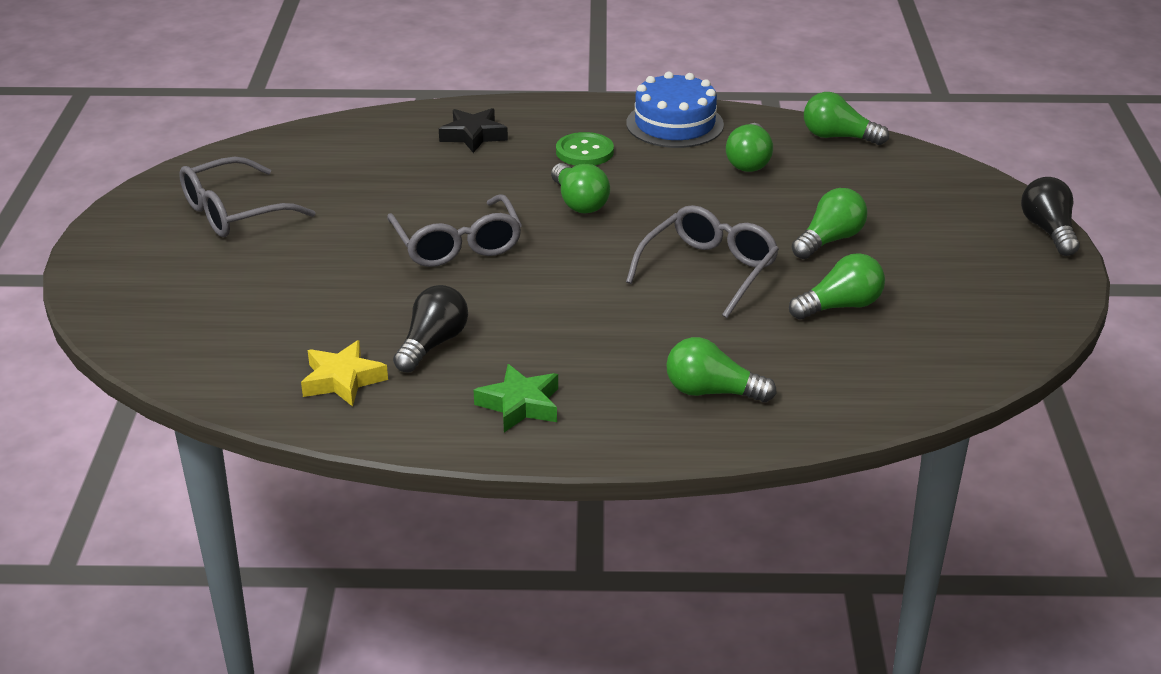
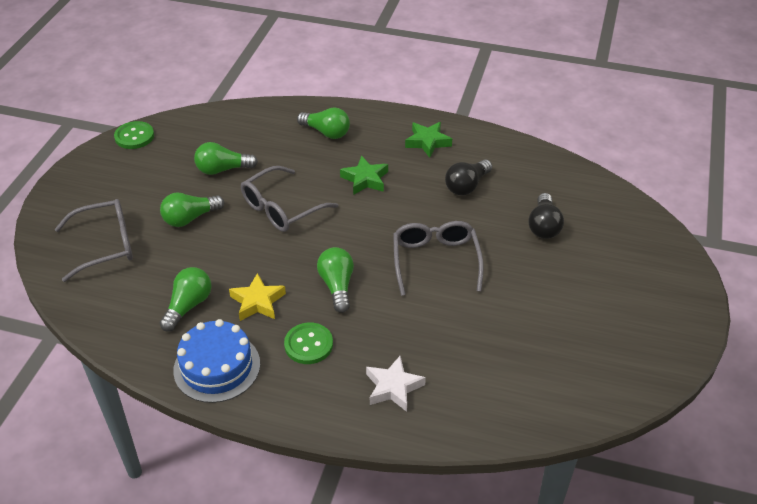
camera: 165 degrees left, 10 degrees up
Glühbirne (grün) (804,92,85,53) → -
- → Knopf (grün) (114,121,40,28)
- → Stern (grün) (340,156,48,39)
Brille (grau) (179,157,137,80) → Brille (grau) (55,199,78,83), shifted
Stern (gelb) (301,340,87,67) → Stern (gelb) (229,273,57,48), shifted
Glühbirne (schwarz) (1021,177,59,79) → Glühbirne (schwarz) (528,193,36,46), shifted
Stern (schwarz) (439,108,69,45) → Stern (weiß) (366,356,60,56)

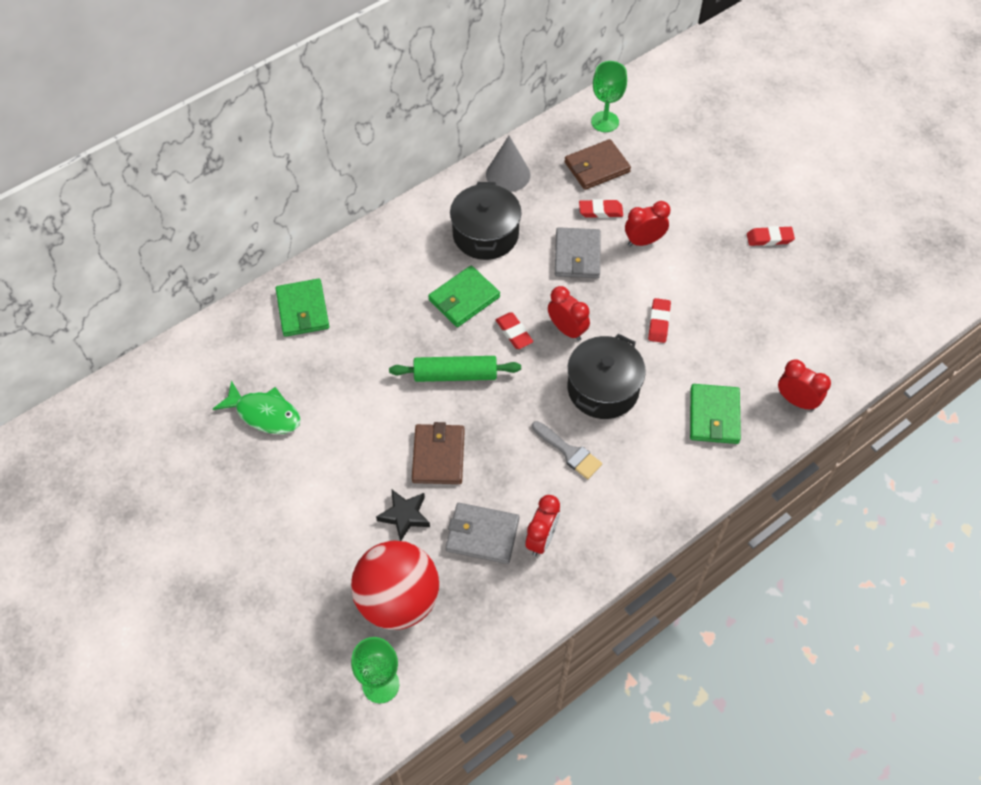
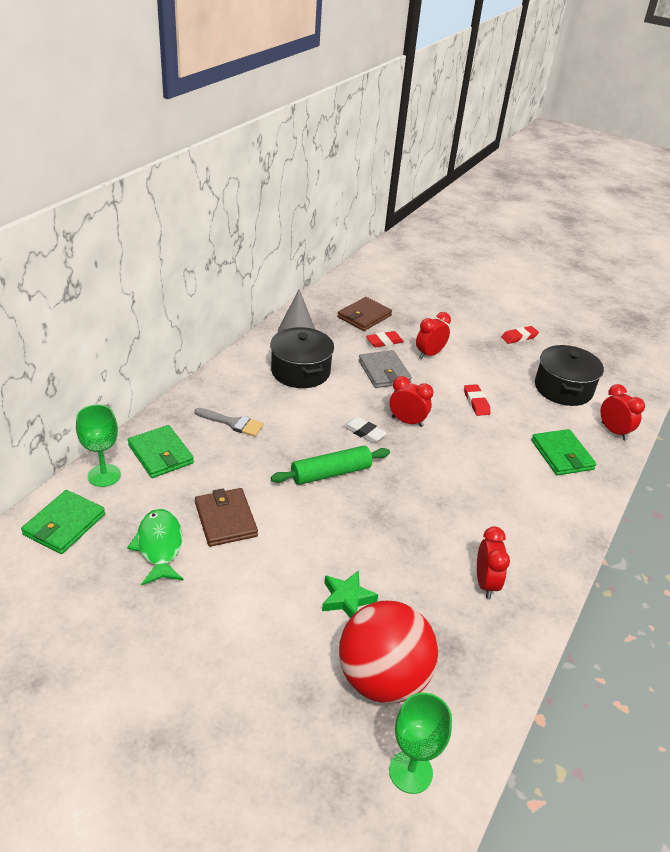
camera: 25 degrees left, 20 degrees down
Geldbörse (grau) (446,503,73,61) → -
Geldbörse (braun) (412,422,53,62) → Geldbörse (braun) (195,488,63,59), shifted
Geldbörse (grün) (428,265,72,62) → Geldbörse (grün) (21,490,84,64), shifted
Pinsel (grau) (532,421,70,58) → Pinsel (grau) (194,408,70,28), shifted
Kochtopf (schwarz) (568,334,78,85) → Kochtopf (schwarz) (535,345,69,61), shifted
Kelch (grün) (591,61,36,71) → Kelch (grün) (76,404,45,83), shifted
Stern (schwarz) (376,490,54,51) → Stern (grün) (322,570,56,48)
Radiergummi (rot) (495,312,38,37) → Radiergummi (weiß) (343,417,44,26)
Fisch (grün) (213,380,88,54) → Fisch (grün) (127,509,57,76), 105 degrees counterclockwise
Wecker (rot) (778,359,53,52) → Wecker (rot) (600,384,45,56), 45 degrees clockwise

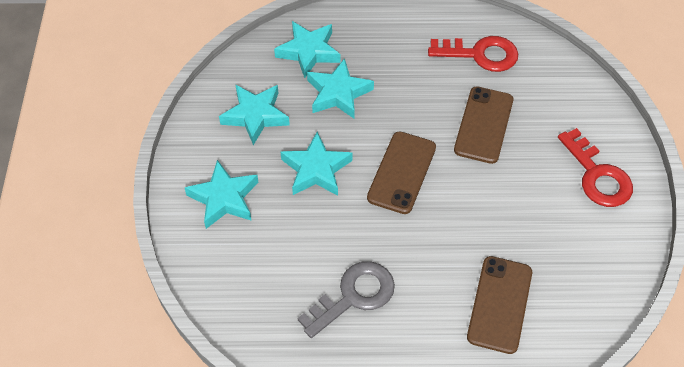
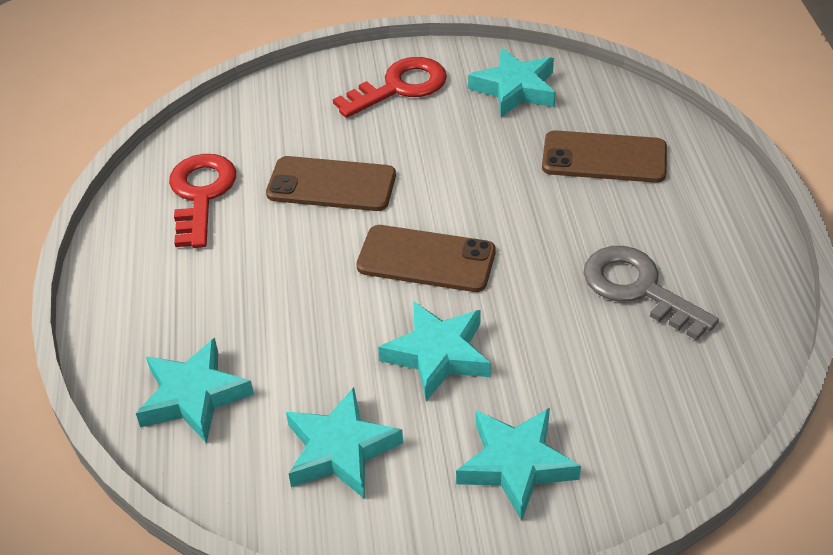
camera: 95 degrees left, 10 degrees down
Stern (türkis) (307,58,67,60) → Stern (türkis) (468,48,88,69), shifted

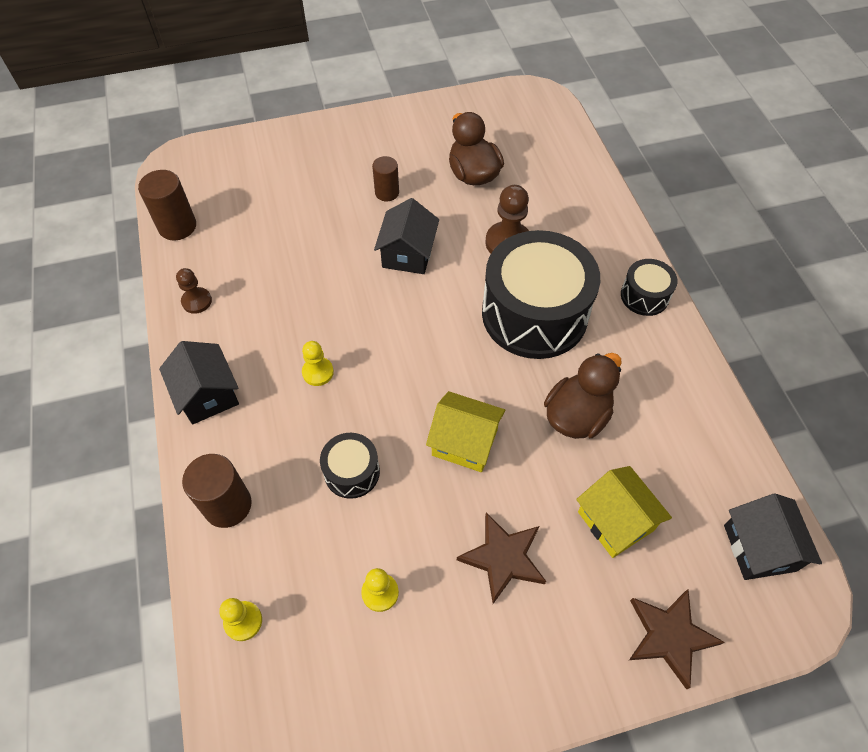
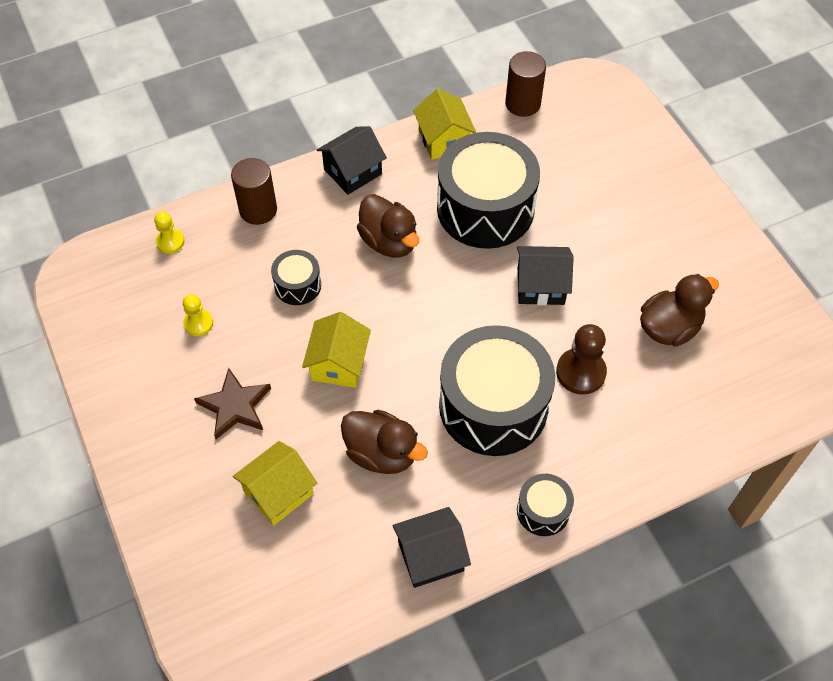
camera: 80 degrees right, 0 degrees up
Vollzylinder (braun) (372,156,27,46) → -
Stern (braun) (629,589,96,101) → -
- → Trommel (schwarz) (437,132,103,117)
Haus (schwarz) (724,493,98,87) → Haus (schwarz) (392,507,79,81), shifted
Bauer (braun) (176,268,36,46) → Haus (gelb) (413,89,63,71)
Bauer (gelb) (302,341,32,45) → Ente (braun) (357,194,62,64)

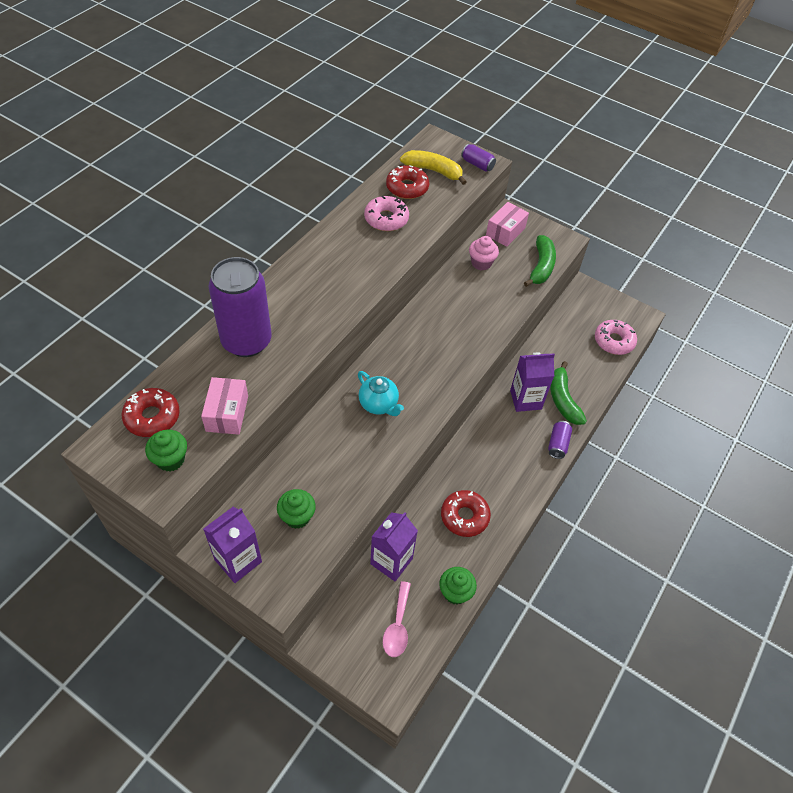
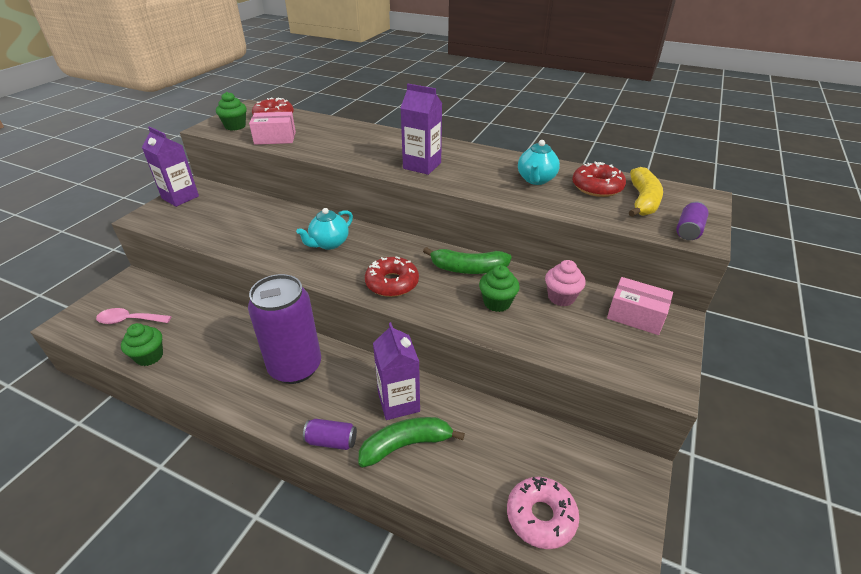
camera: 85 degrees right, 15 degrees down
Dose (lila) (209,257,63,100) → Dose (lila) (248,274,73,110), shifted
Muffin (grün) (277,489,39,40) → Muffin (grün) (479,265,41,47), shifted
Getränkekarton (lila) (370,512,48,69) → Getränkekarton (lila) (401,84,41,91), shifted
Donut (rot) (441,490,50,47) → Donut (rot) (365,256,54,41), shifted
Banane (grün) (524,235,32,52) → Banane (grün) (423,247,89,27), shifted
Donut (rosa) (364,196,45,35) → Teekanne (türkis) (518,140,42,45)

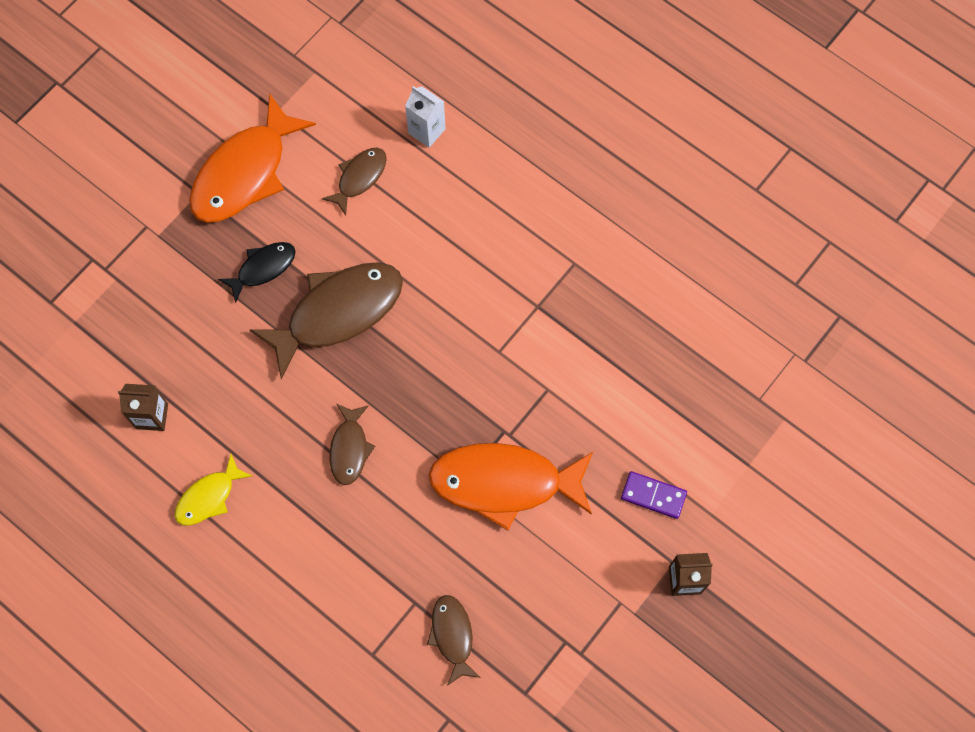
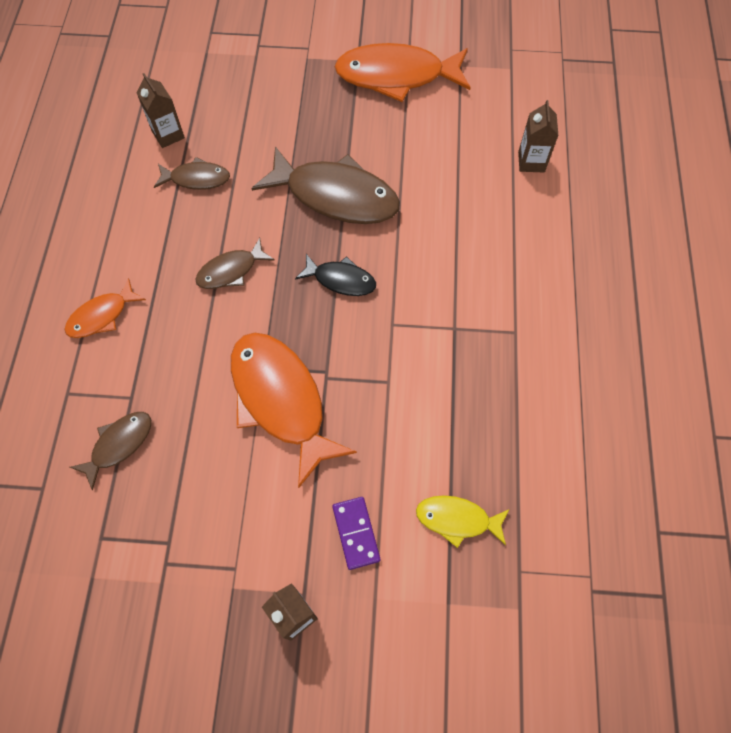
camera: 55 degrees right, 5 degrees down
- → Fisch (orange) (64,278,82,60)
Fisch (gelb) (175,454,77,72) → Fisch (gelb) (416,495,93,53), shifted
Fisch (schwarz) (218,242,78,61) → Fisch (schwarz) (295,254,81,42), shifted
Fisch (braun) (322,148,64,67) → Fisch (braun) (154,157,76,33), shifted
Getränkekarton (weiß) (405,86,41,62) → Getränkekarton (braun) (518,100,40,72)

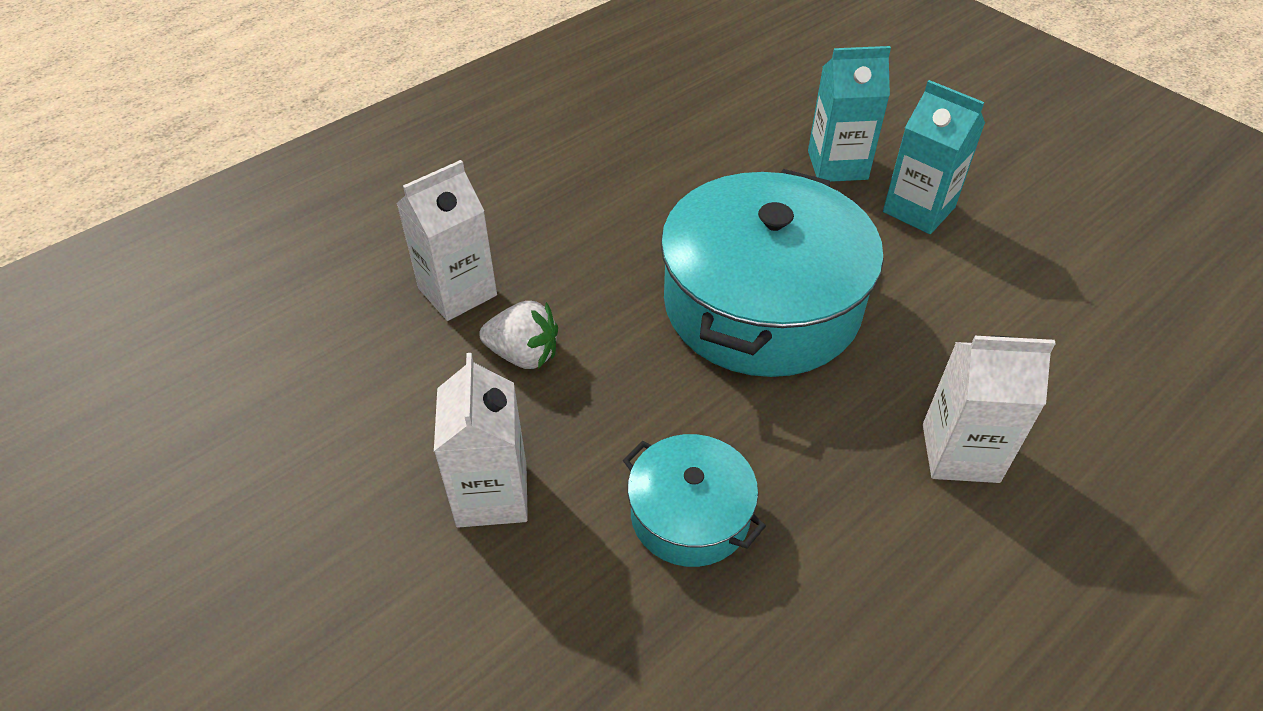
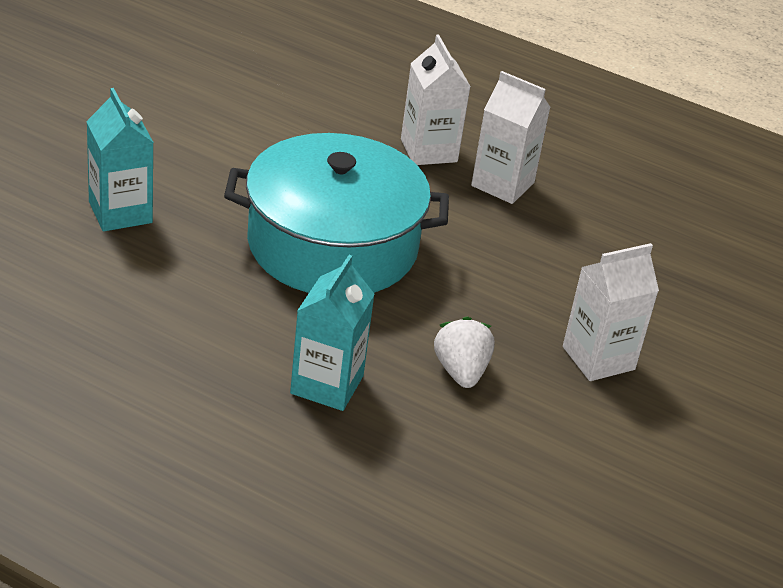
camera: 115 degrees left, 10 degrees down
Kochtopf (türkis) (623,434,143,133) → -
Getränkekarton (weiß) (396,160,101,161) → Getränkekarton (weiß) (471,71,80,133), shifted
Getränkekarton (türkis) (883,80,102,154) → Getränkekarton (türkis) (290,255,85,156), shifted

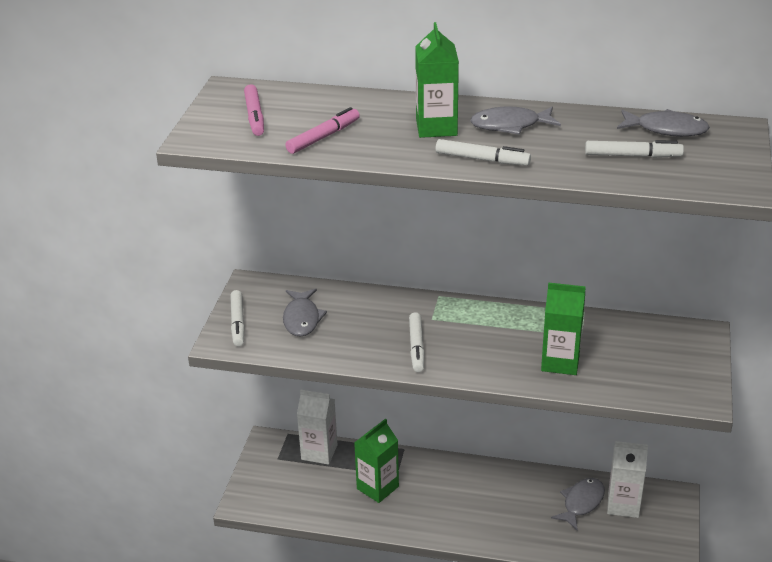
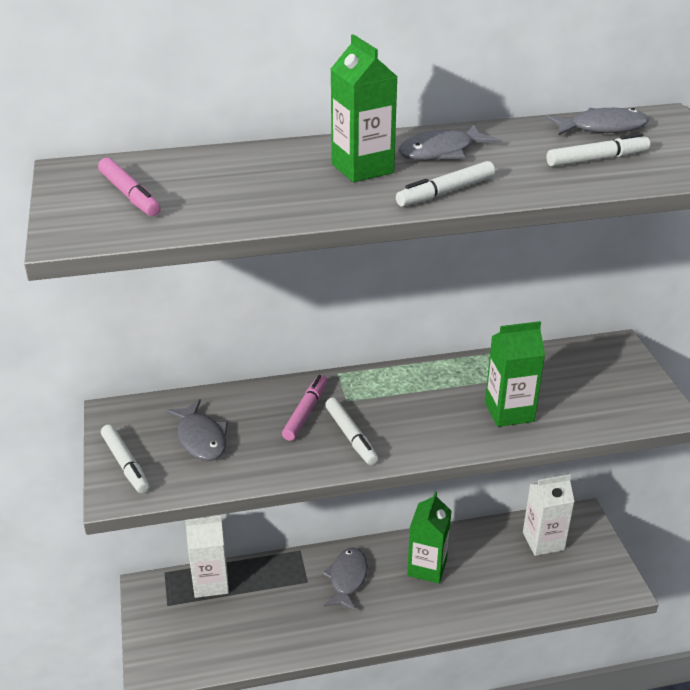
camera: 25 degrees left, 0 degrees up
Filzstift (rosa) (286,107,74,47) → Filzstift (rosa) (282,375,45,66), shifted
Getränkekarton (grün) (354,419,45,84) → Getränkekarton (grün) (407,492,44,92), shifted
Fisch (grau) (551,478,54,53) → Fisch (grau) (322,548,46,63), shifted
Filzstift (weiß) (435,139,96,27) → Filzstift (weiß) (396,161,99,46), 150 degrees clockwise

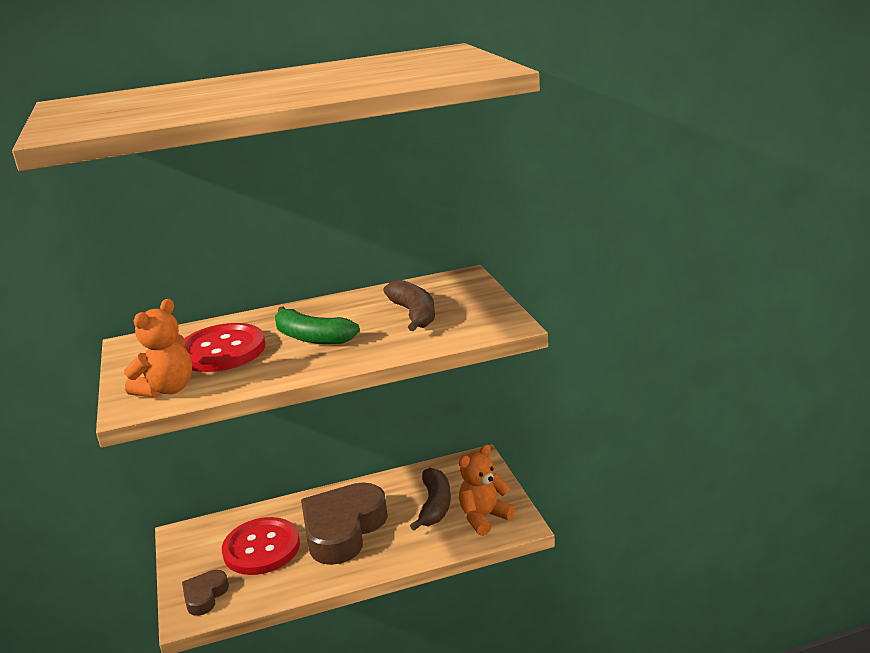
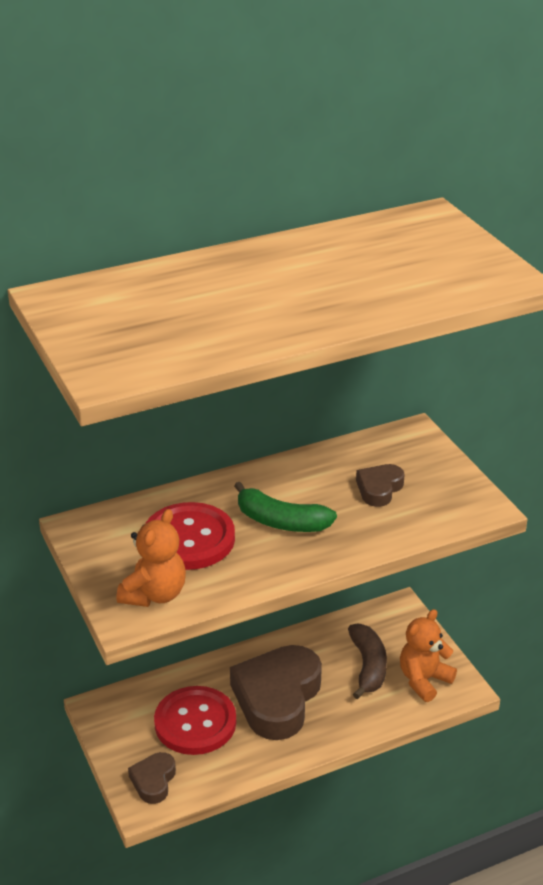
camera: 10 degrees left, 10 degrees up
Banane (braun) (383,279,52,52) → Herz (braun) (356,464,49,43)

